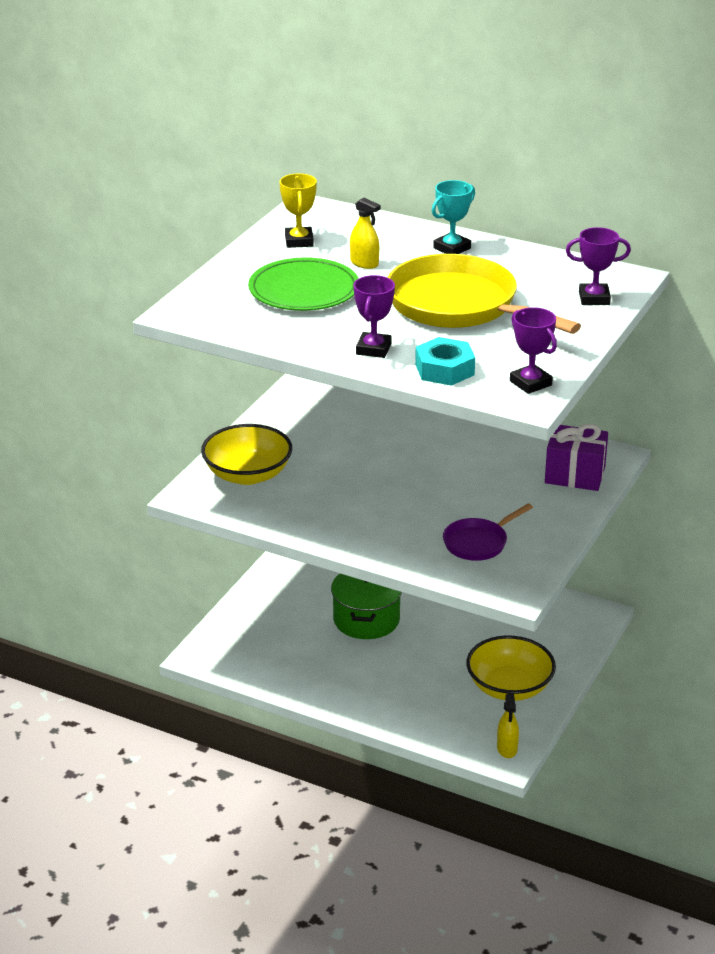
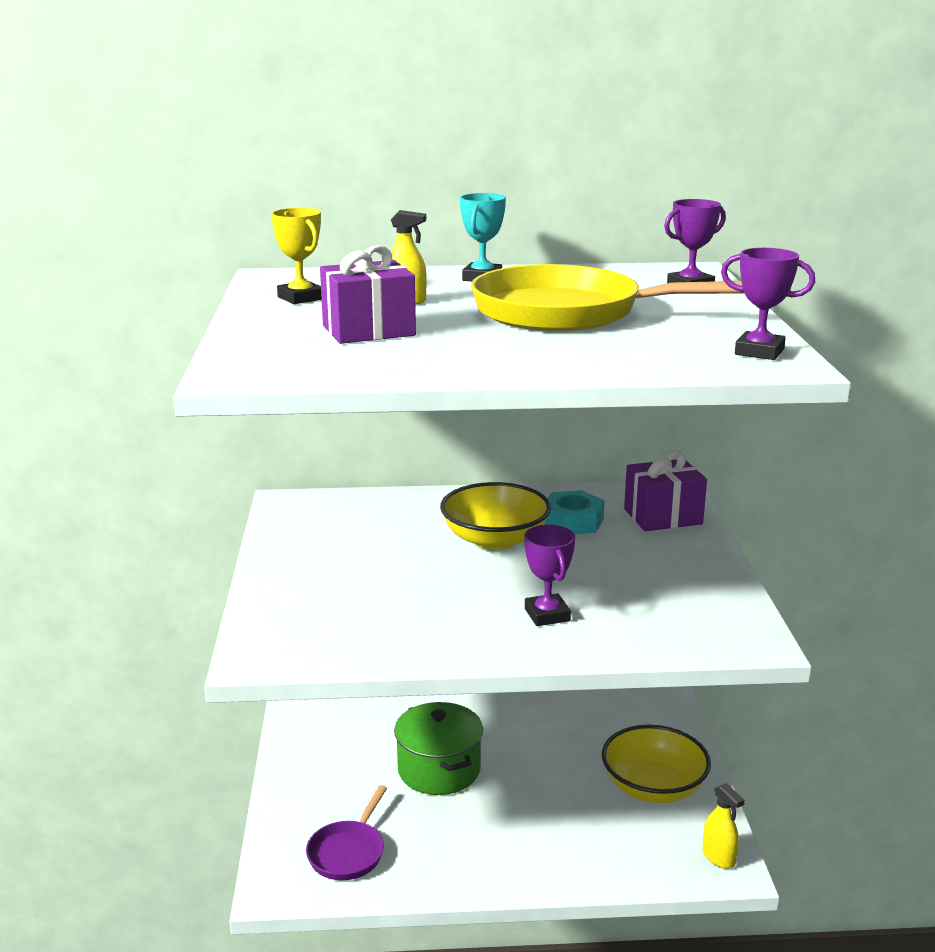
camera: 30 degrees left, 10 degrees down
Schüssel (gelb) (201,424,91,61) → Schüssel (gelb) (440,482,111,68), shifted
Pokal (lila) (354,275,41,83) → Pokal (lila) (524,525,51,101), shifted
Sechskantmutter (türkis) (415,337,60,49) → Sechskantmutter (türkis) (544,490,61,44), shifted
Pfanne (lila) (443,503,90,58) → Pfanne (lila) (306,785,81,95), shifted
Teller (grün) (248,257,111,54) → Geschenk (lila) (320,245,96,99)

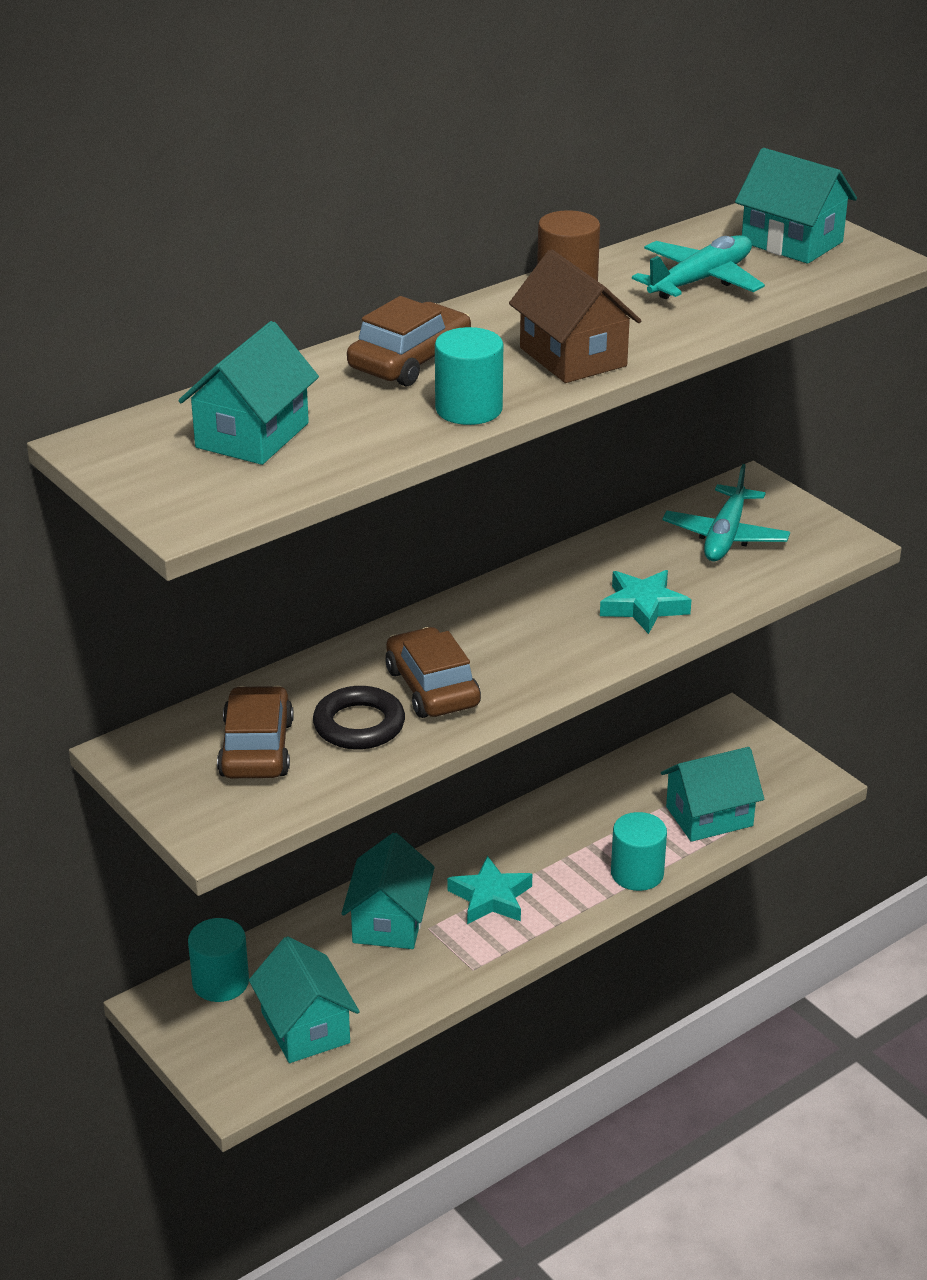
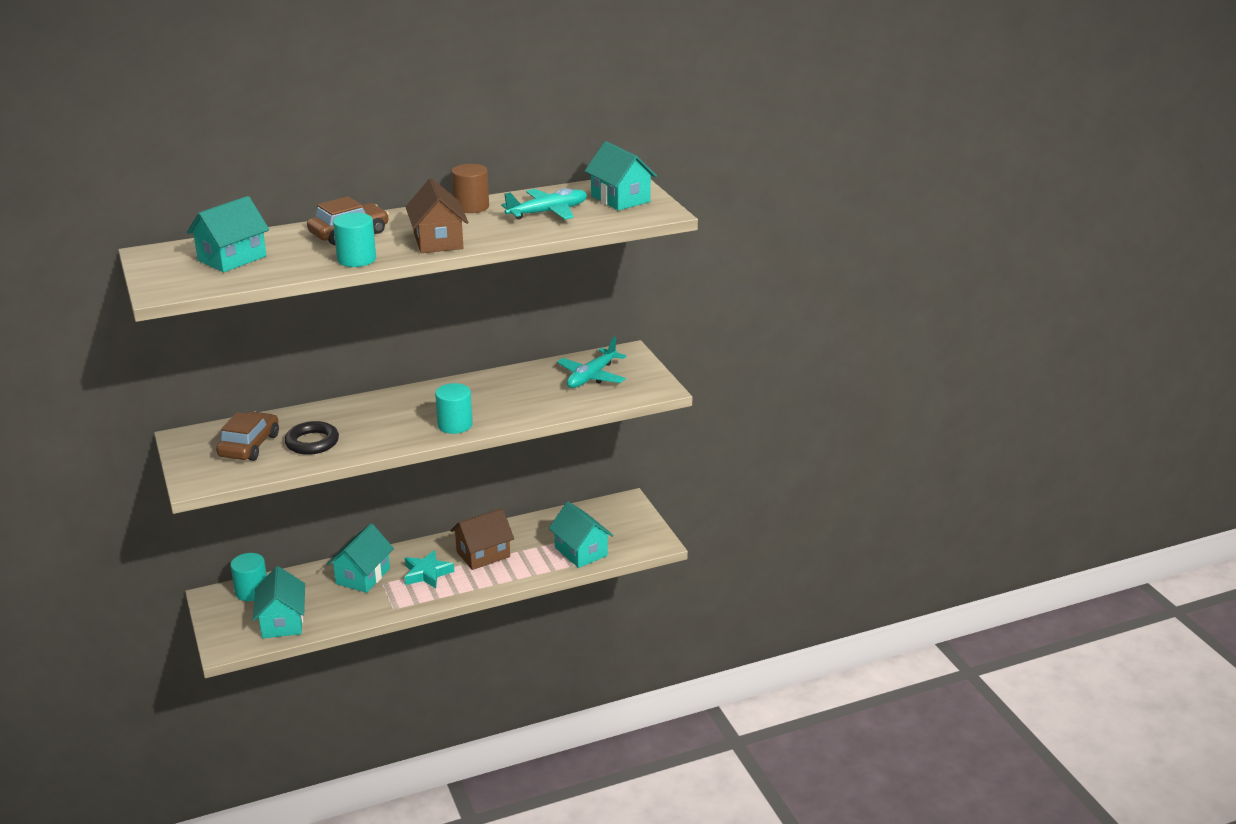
camera: 15 degrees right, 5 degrees down
Auto (braun) (385,627,96,91) → -
Stern (türkis) (600,570,91,64) → -
- → Haus (braun) (450,508,64,62)
Vollzylinder (türkis) (611,812,56,79) → Vollzylinder (türkis) (435,383,38,51), shifted
Haus (türkis) (661,747,103,95) → Haus (türkis) (549,502,65,66), 60 degrees clockwise

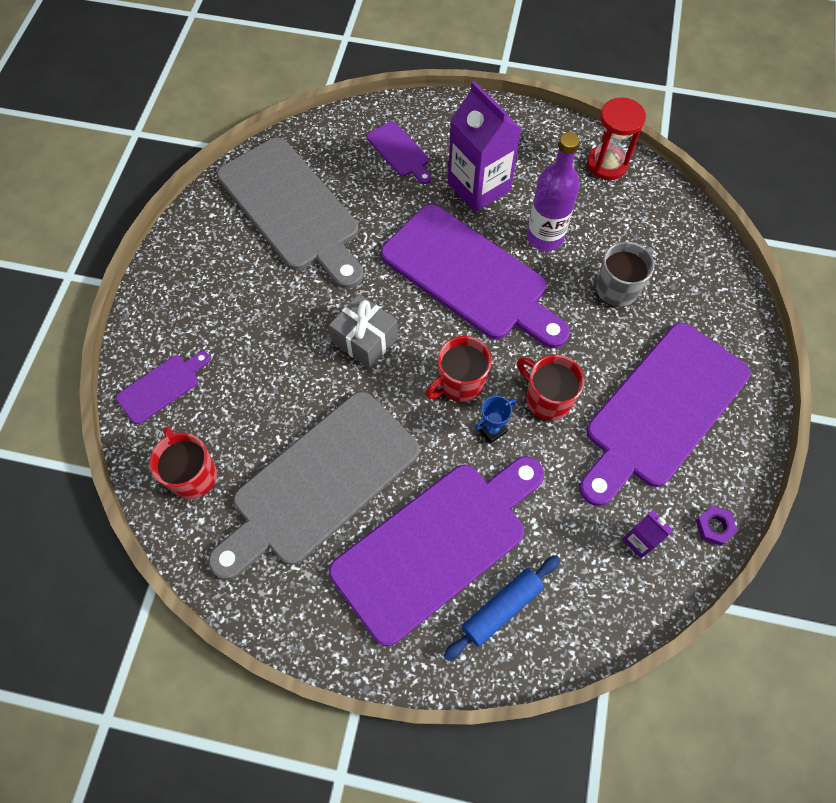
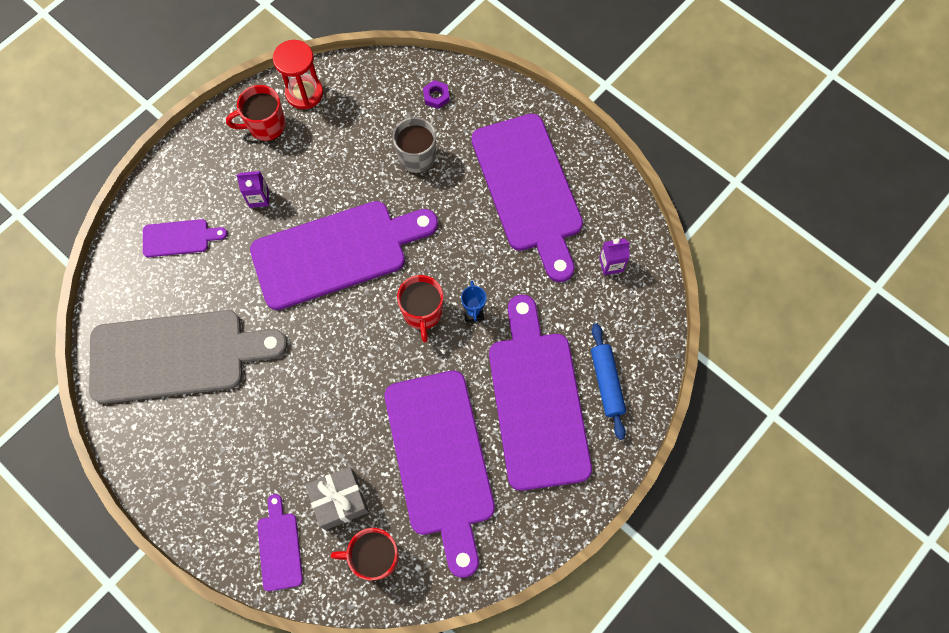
camera: 60 degrees left, 5 degrees up
Flasche (lila) (527,132,53,119) → -
Geschenk (grau) (329,294,69,75) → Geschenk (grau) (305,467,64,63), shifted
Tasse (rot) (517,355,68,66) → Tasse (rot) (226,85,60,56), shifted
Sechskantmutter (lila) (696,506,42,40) → Sechskantmutter (lila) (423,80,27,29), shifted
Schneidebrett (grau) (208,392,212,188) → Schneidebrett (lila) (385,371,110,207)
Getränkekarton (lila) (448,81,73,131) → Getränkekarton (lila) (236,171,33,37), x0.46

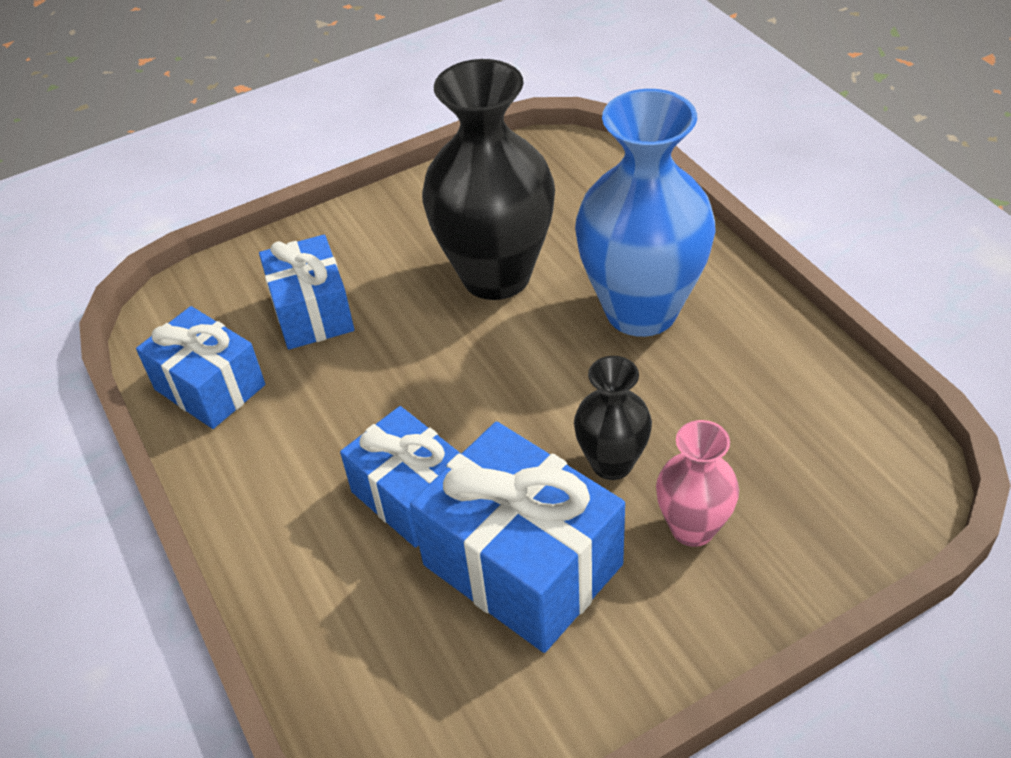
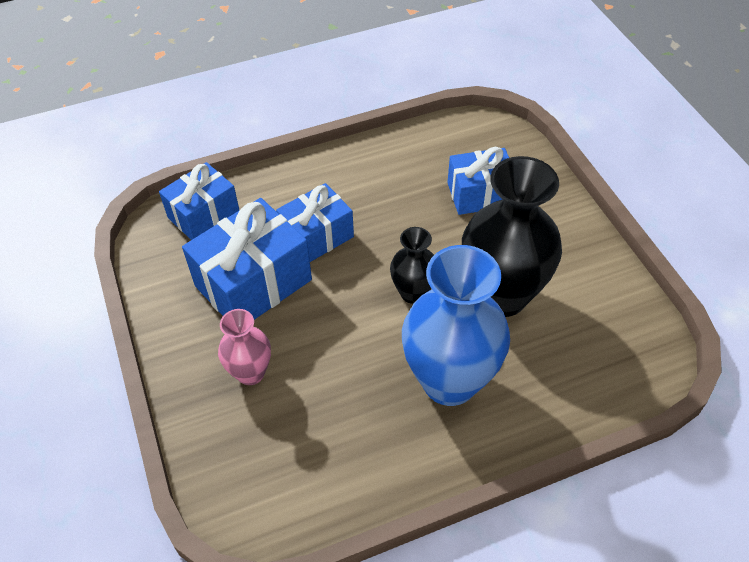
camera: 95 degrees right, 5 degrees up
Geschenk (blau) (136,306,129,123) → Geschenk (blau) (159,162,80,78), shifted
Vase (schwarz) (574,356,78,124) → Vase (schwarz) (390,227,44,77), shifted

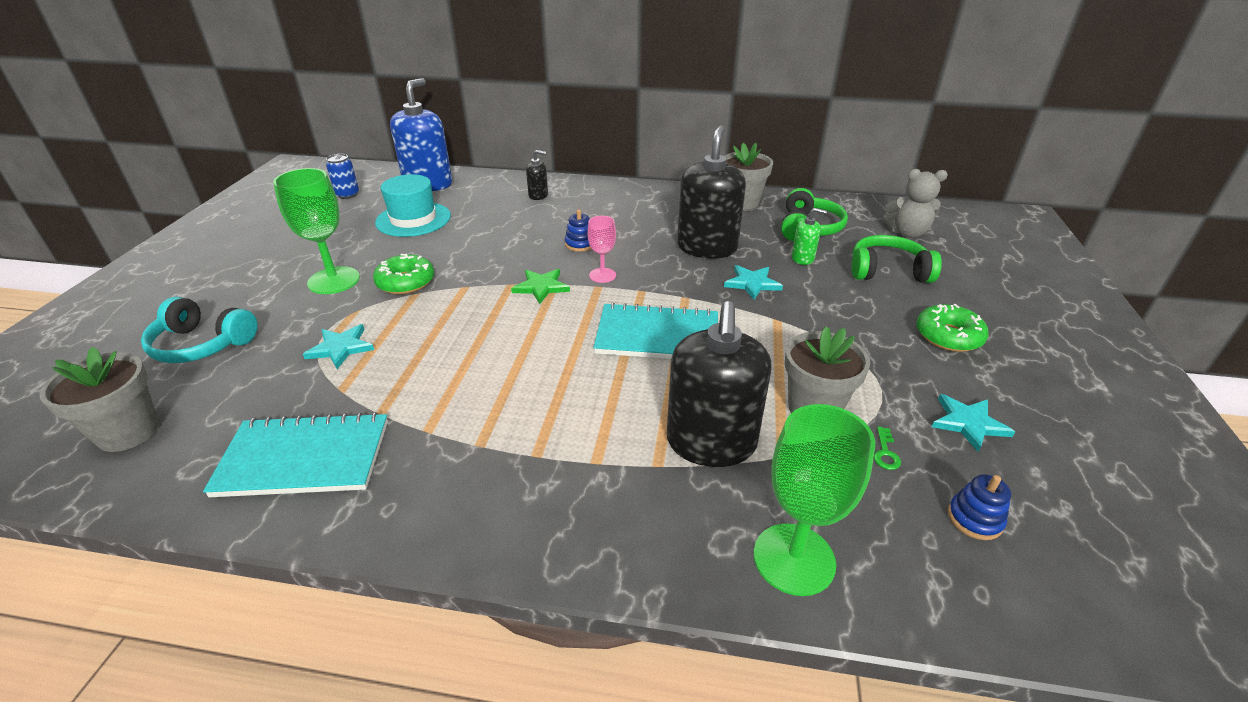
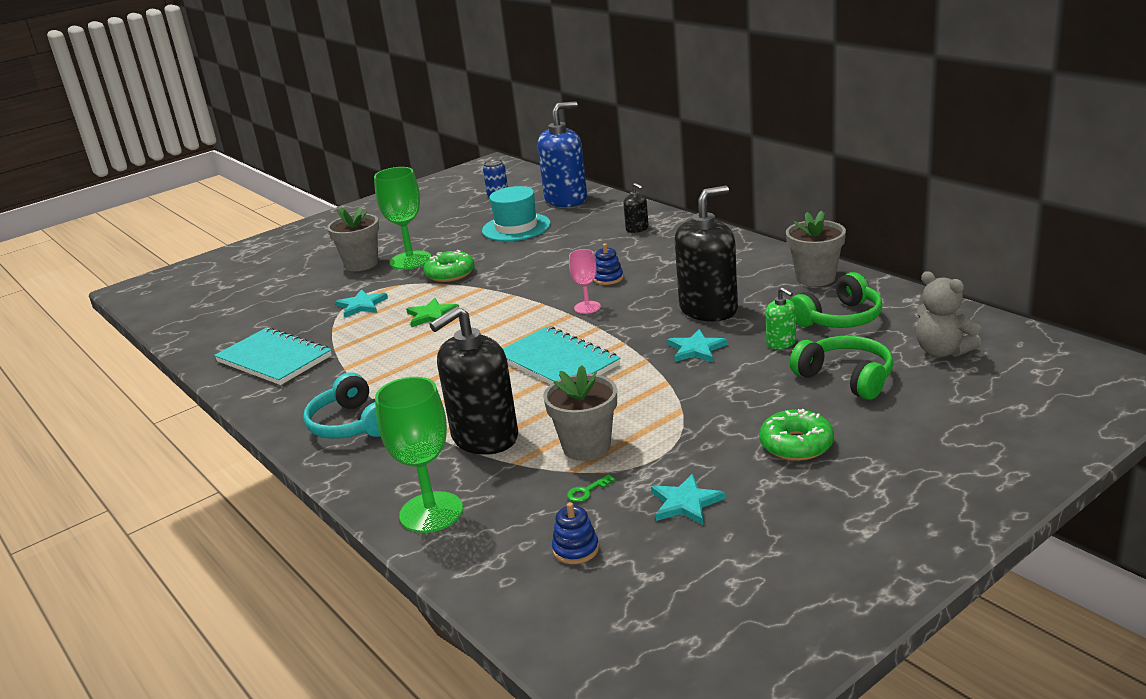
camera: 45 degrees right, 10 degrees down
Blumentopf (grau) (40,347,119,105) → Blumentopf (grau) (327,207,52,64), shifted
Kopfhörer (türkis) (141,297,117,66) → Kopfhörer (türkis) (303,372,78,67), shifted
Stern (grün) (511,269,59,35) → Stern (grün) (406,298,53,29), shifted

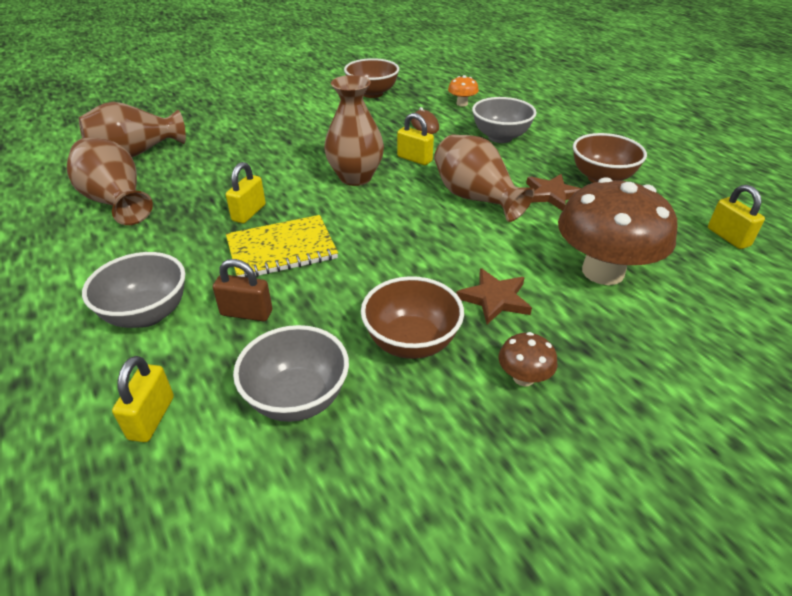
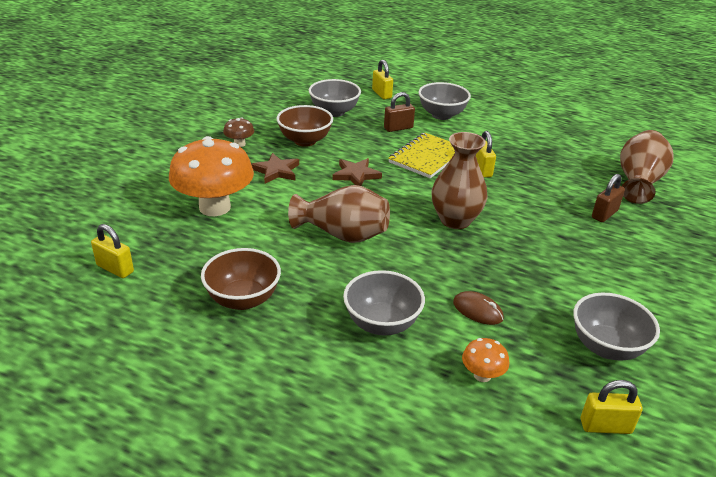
camera: 145 degrees right, 5 degrees down
Vase (braun) (67,137,86,88) → -
- → Vorhängeschloss (braun) (592,174,33,48)
Vorhängeschloss (gelb) (397,113,37,52) → Vorhängeschloss (gelb) (581,380,62,54), shifted
Stern (braun) (526,174,55,37) → Stern (braun) (333,158,49,28), shifted
Schüssel (braun) (344,58,55,40) → Schüssel (grau) (573,293,87,68)
Pilz (braun) (558,177,119,108) → Pilz (orange) (169,136,85,80)

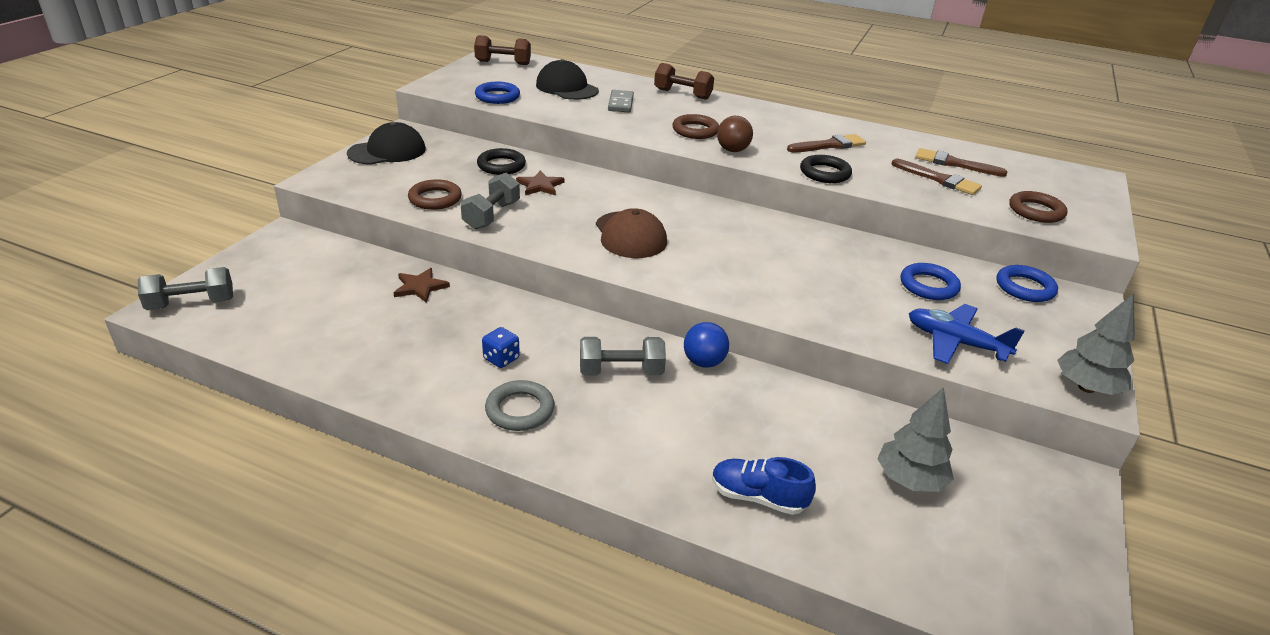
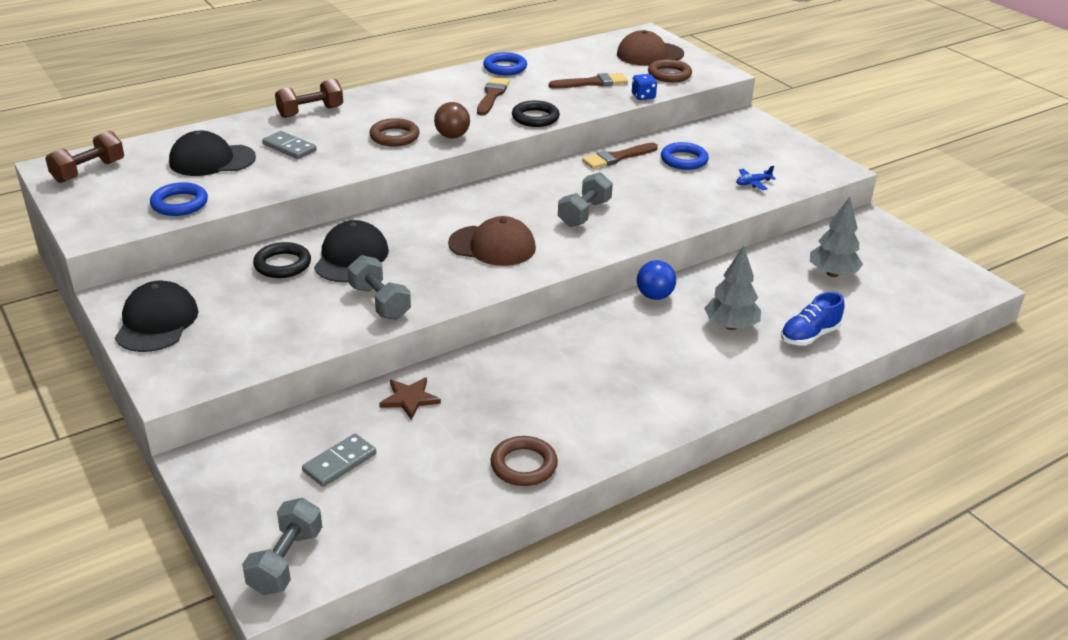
camera: 55 degrees left, 0 degrees up
Ring (grau) (485,380,70,51) → -
- → Dominostein (grau) (302,434,74,53)
- → Kappe (braun) (617,30,67,36)
Ring (braun) (408,179,54,31) → Ring (braun) (490,436,68,50), shifted
Spielwürfel (blau) (482,327,38,41) → Spielwürfel (blau) (632,74,25,26), shifted
Hantel (grau) (580,337,86,38) → Hantel (grau) (558,172,55,55), shifted
Pinsel (braun) (915,148,93,29) → Pinsel (braun) (582,143,76,26), shifted
Ring (blau) (996,265,62,37) → Ring (blau) (483,52,44,23), shifted
Baum (grau) (1057,293,78,102) → Baum (grau) (704,246,57,84), shifted
Stern (braun) (516,170,49,25) → Kappe (schwarz) (314,220,75,62)
Flugzeug (blau) (909,304,116,60) → Flugzeug (blau) (736,166,40,24), x0.52

